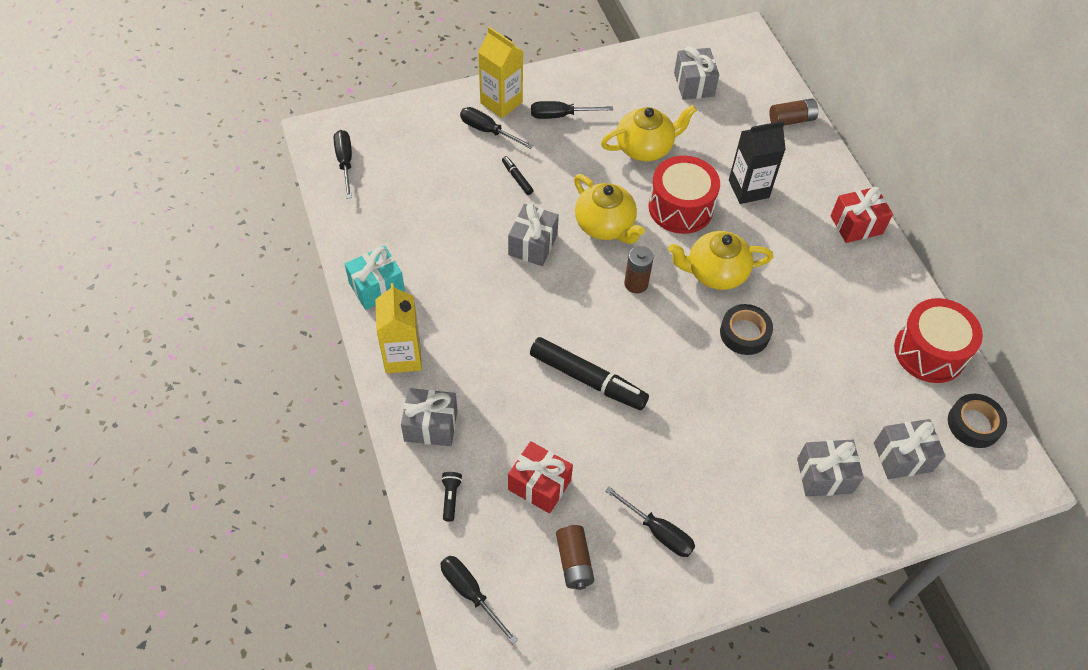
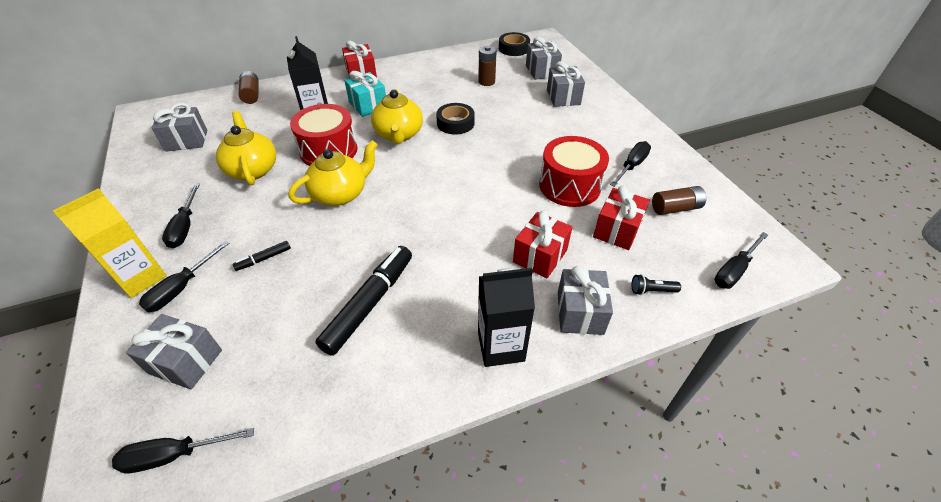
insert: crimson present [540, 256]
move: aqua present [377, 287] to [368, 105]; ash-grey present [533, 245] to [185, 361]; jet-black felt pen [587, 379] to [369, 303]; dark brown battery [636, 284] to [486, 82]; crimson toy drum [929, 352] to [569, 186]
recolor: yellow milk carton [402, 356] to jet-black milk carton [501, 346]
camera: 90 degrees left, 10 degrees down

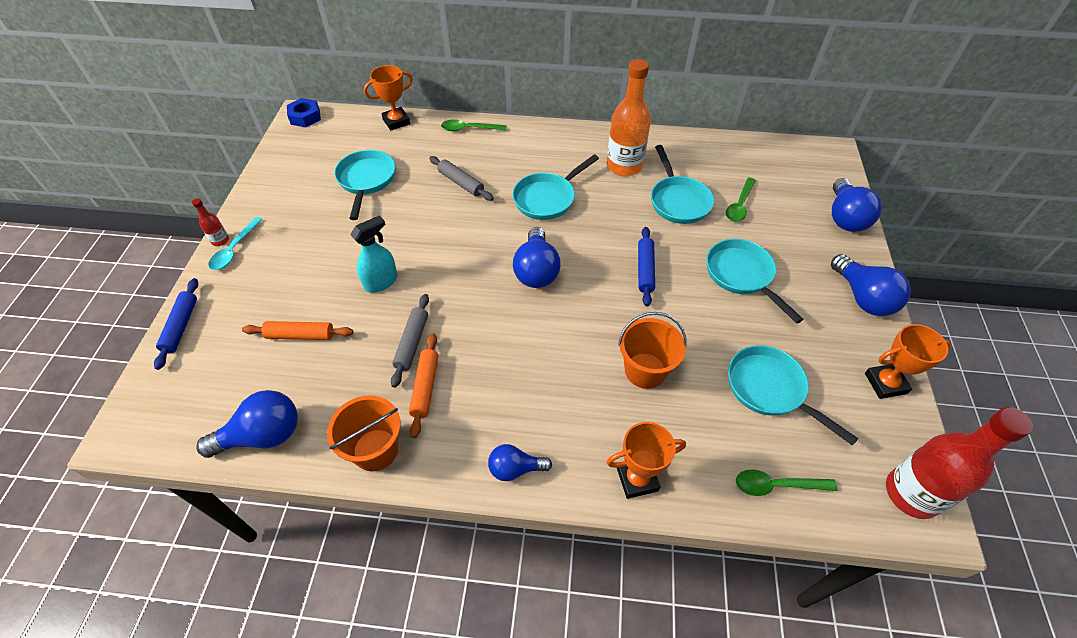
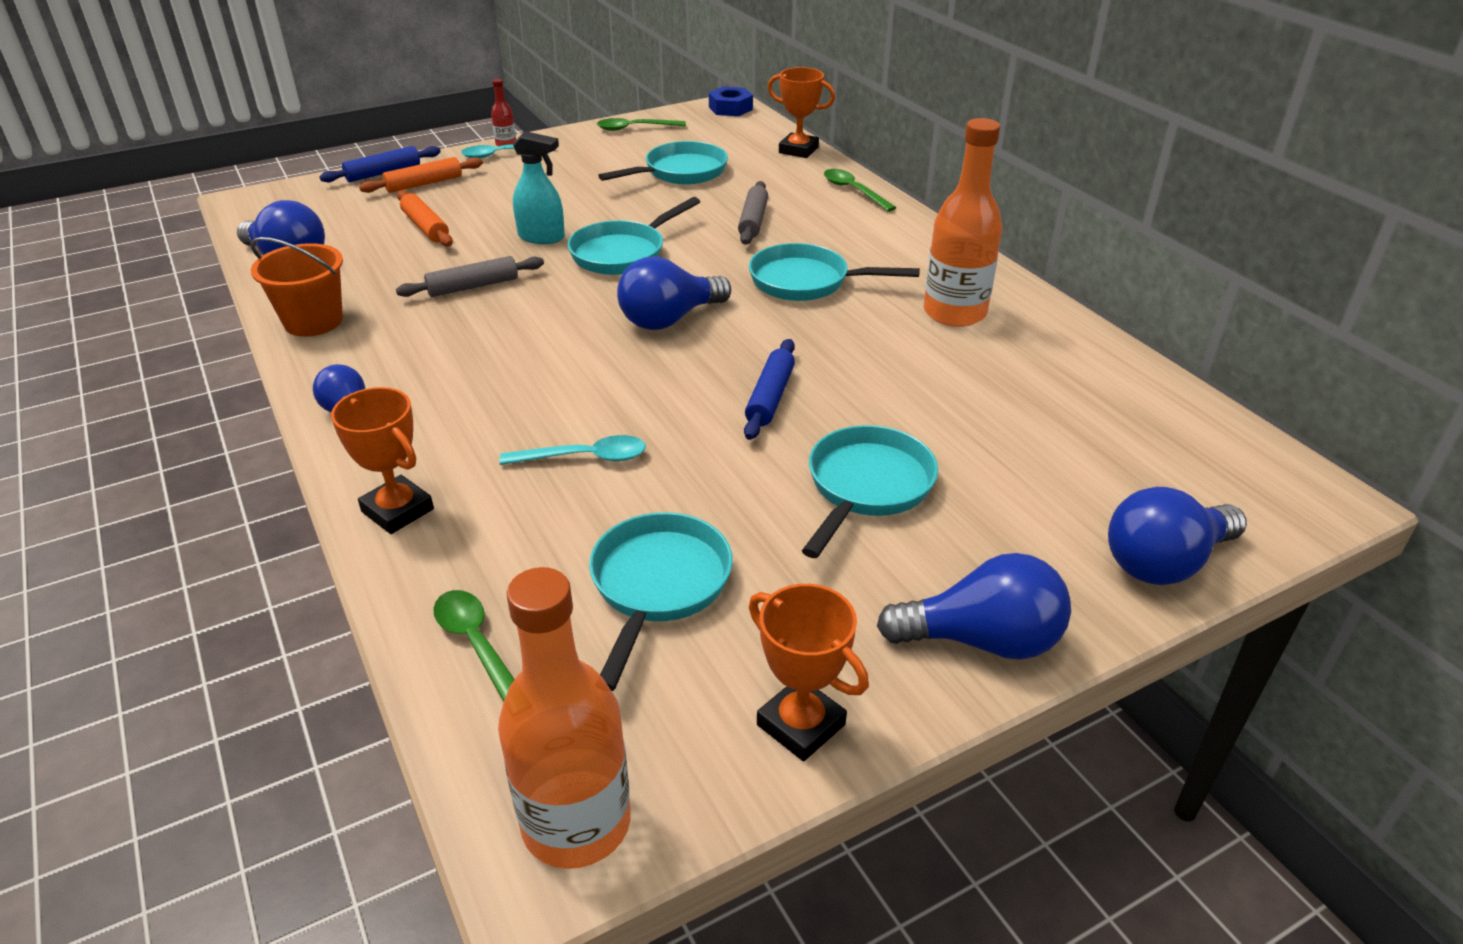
move: orange-coloured dough roller [425, 387] to [424, 184]; aqua pan [678, 201] to [622, 253]; green tablespoon [739, 205] to [635, 128]
replace: orange-coloured pail [645, 370] to aqua tablespoon [584, 458]
recolor: crimson drink bottle [911, 493] to orange-coloured drink bottle [576, 823]
rotate: royal blue dough roller [645, 270] = [770, 397] 45 degrees counterclockwise; royal blue lightbulb [862, 297] = [982, 640] 120 degrees counterclockwise
camera: 55 degrees right, 15 degrees down

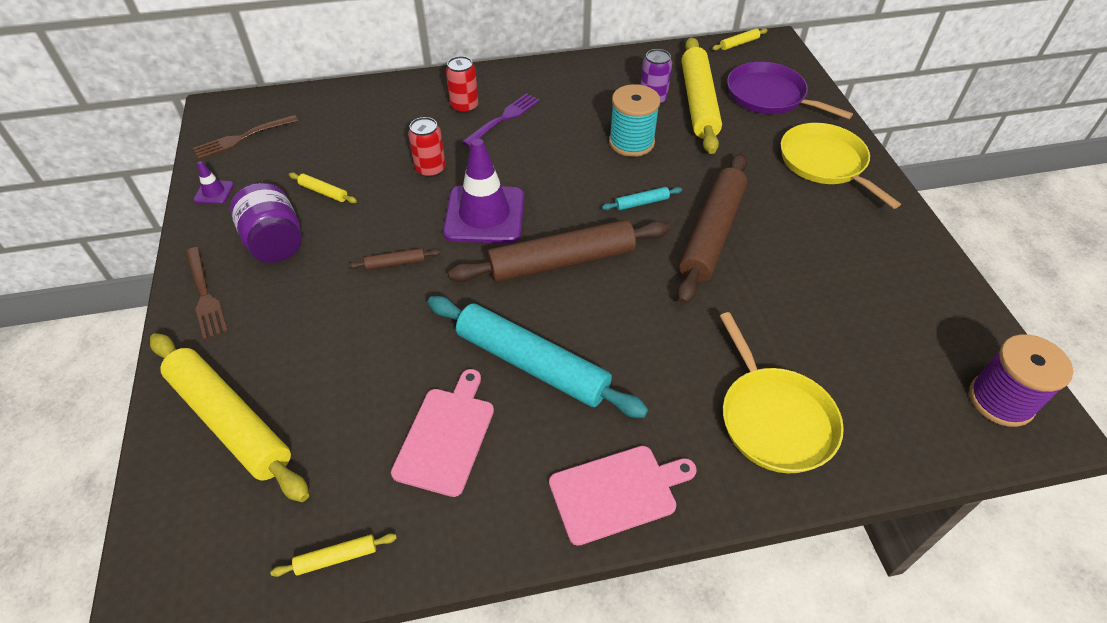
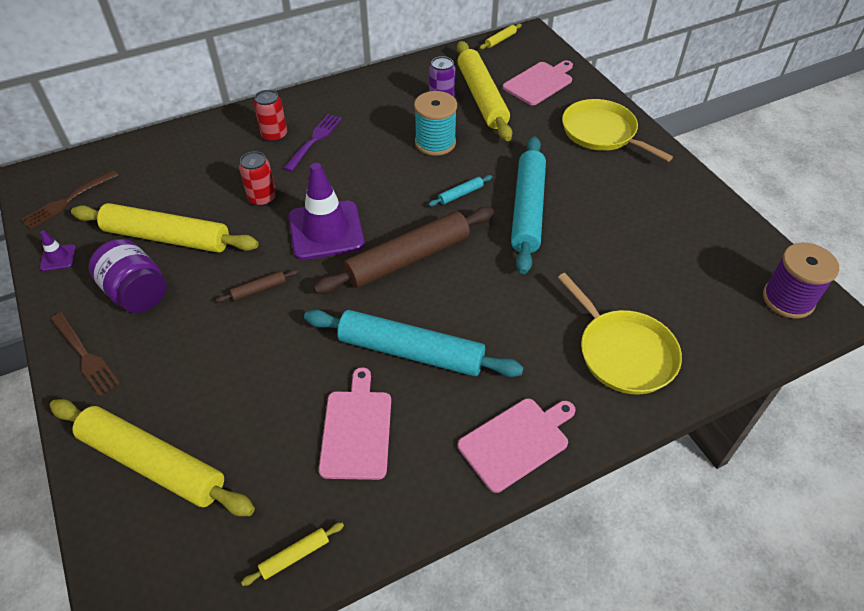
replace: purple pan [769, 96] to pink chopping board [539, 82]
recolor: dark brown dough roller [712, 233] to aqua dough roller [527, 209]
resize: yellow dough roller [323, 192] = [167, 238] x2.47
camera: 15 degrees left, 0 degrees up

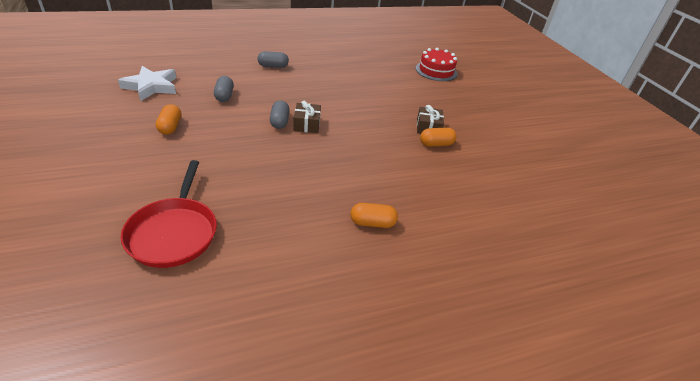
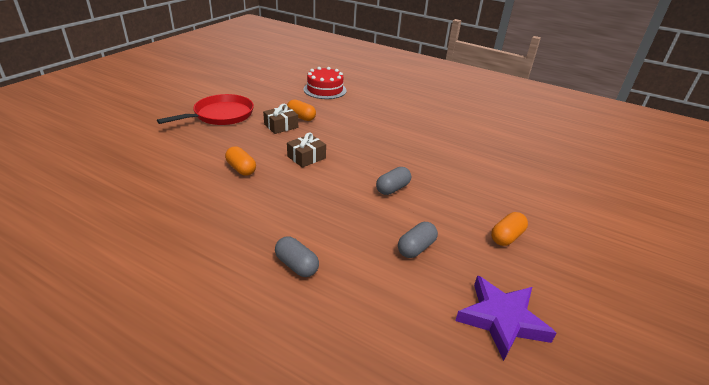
move: crimson pan [174, 233] to [221, 115]; dark brown present [307, 124] to [306, 157]; orange-coloured pill [372, 223] to [241, 169]; crimson cake [436, 71] to [325, 90]
recolor: pure white five-pointed star [151, 86] to purple five-pointed star [502, 319]
camera: 130 degrees left, 5 degrees down

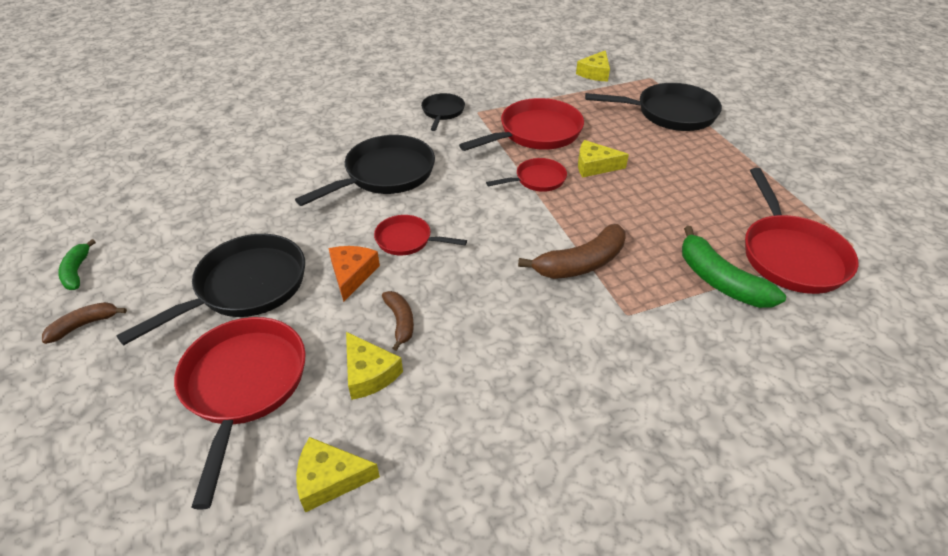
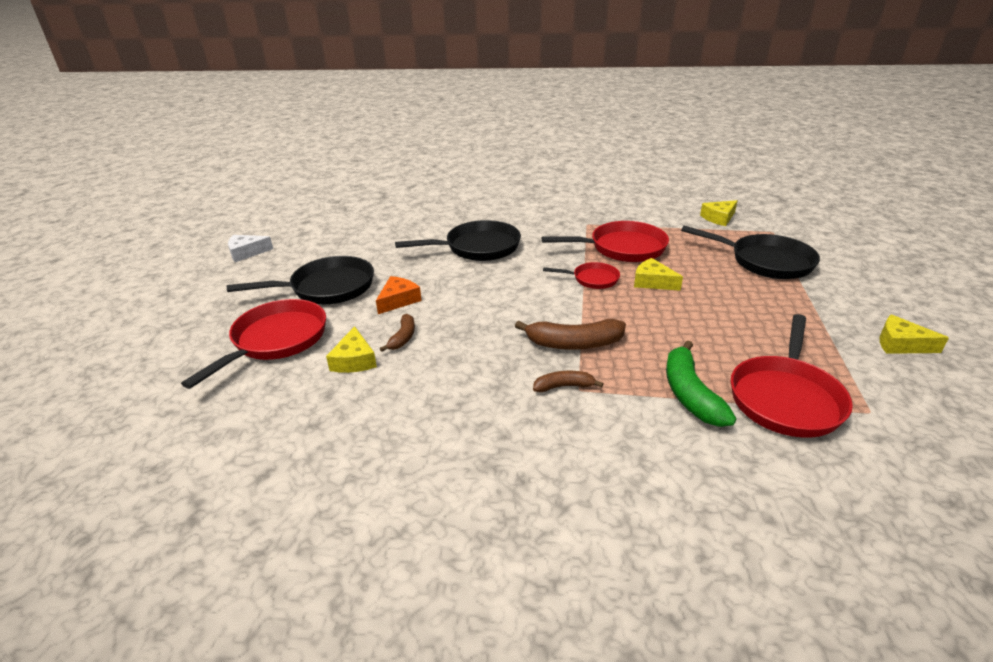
delete: crimson pan [407, 240]; jet-black pan [442, 112]
move: dark brown banana fruit [84, 325] to [564, 386]; yellow cheese [330, 479] to [901, 344]
replace: green banana fruit [77, 271] to pure white cheese [246, 253]
camera: 30 degrees right, 10 degrees down

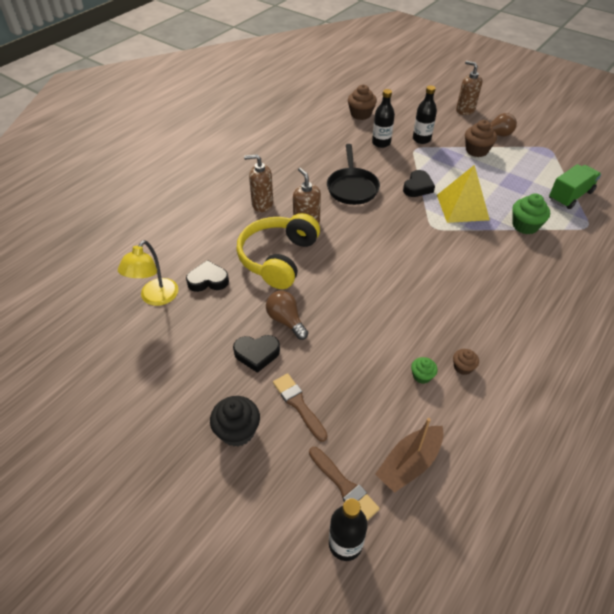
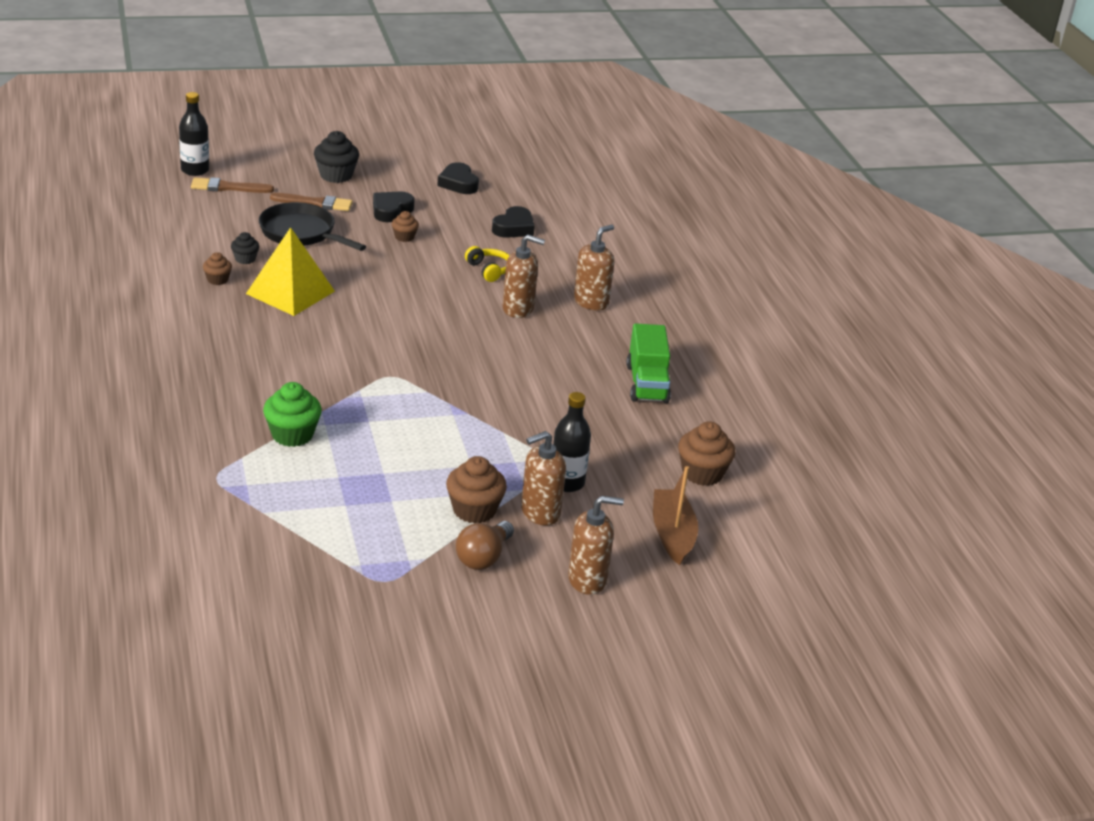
delete: yellow desk lamp [155, 298]; jet-black drink bottle [381, 143]
insert: dark brown pump bottle [540, 513]
move: jet-black pan [352, 187] to [301, 233]; dark brown boat [409, 463] to [672, 534]; jet-black heart [417, 187] to [458, 183]; yellow pyramid shape [462, 207] to [290, 292]; green toy truck [570, 196] to [647, 383]
replace: dark brown lightbulb [286, 320] to dark brown muffin [404, 237]
recolor: green muffin [422, 376] to jet-black muffin [245, 259]
resize: yellow over-ear headphones [278, 258] = [489, 270] x0.44
camera: 125 degrees right, 15 degrees down

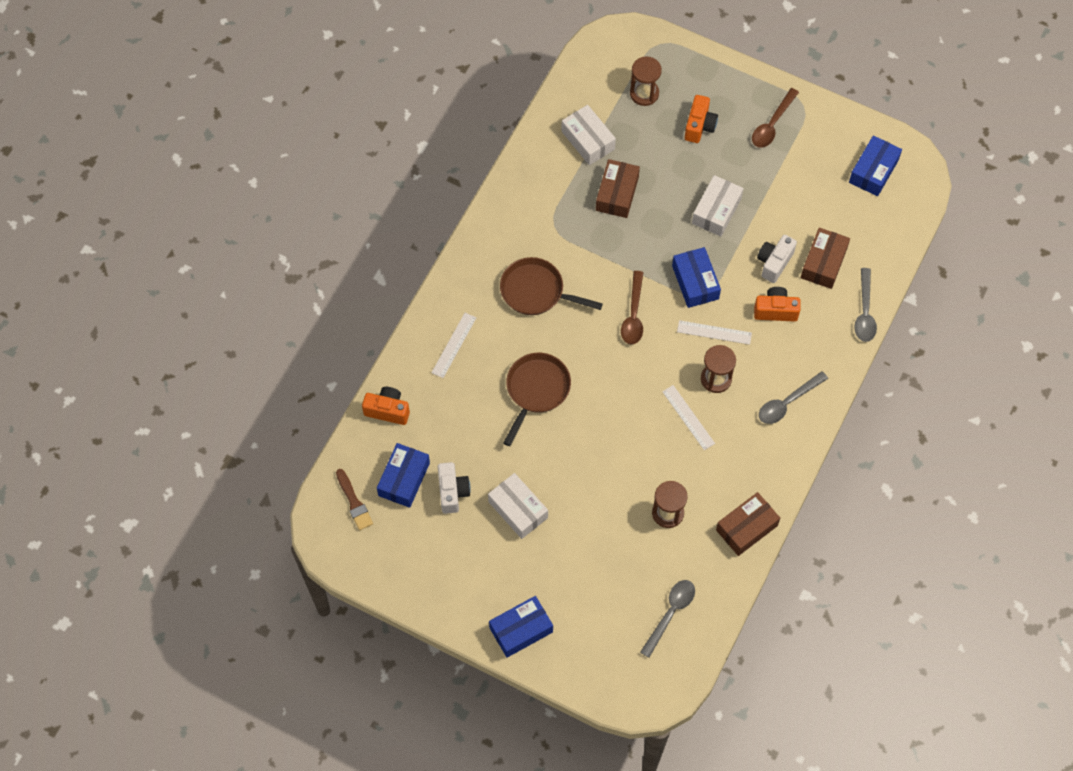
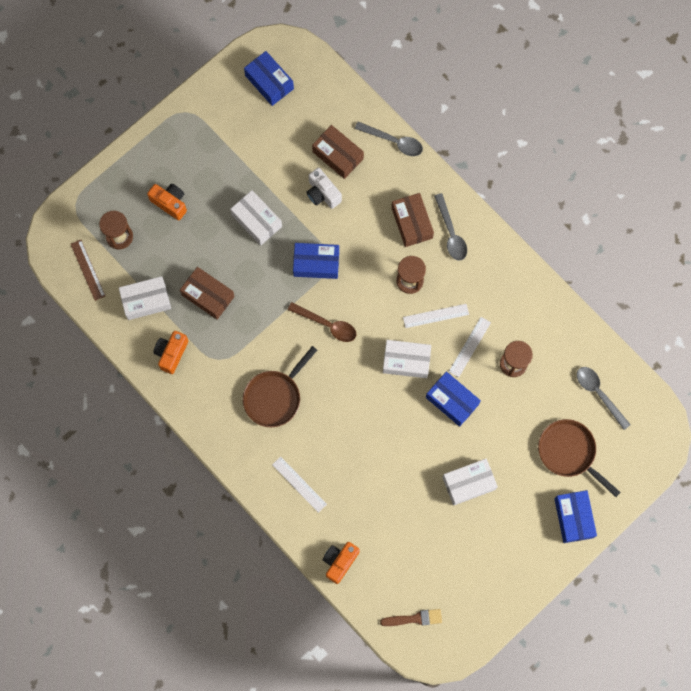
delete: pure white camera [452, 492]; dark brown tablespoon [772, 124]
insert: dark brown straightedge [87, 270]; pure white box [406, 361]
move: royal blue box [404, 479] to [452, 401]; dark brown pan [536, 390] to [569, 452]; pure white straightedge [714, 332] to [469, 347]; dark brown box [746, 528] to [412, 223]; orange-coloured camera [775, 310] to [171, 353]
camera: 70 degrees left, 10 degrees up

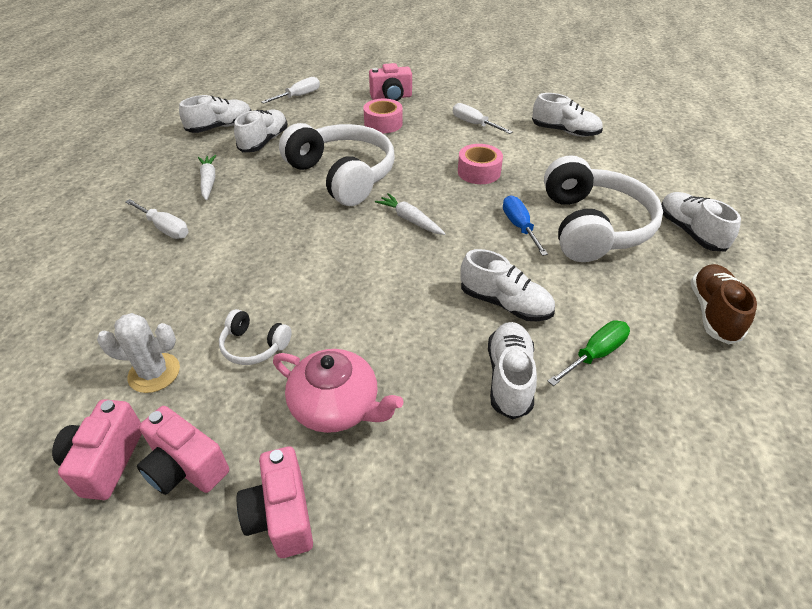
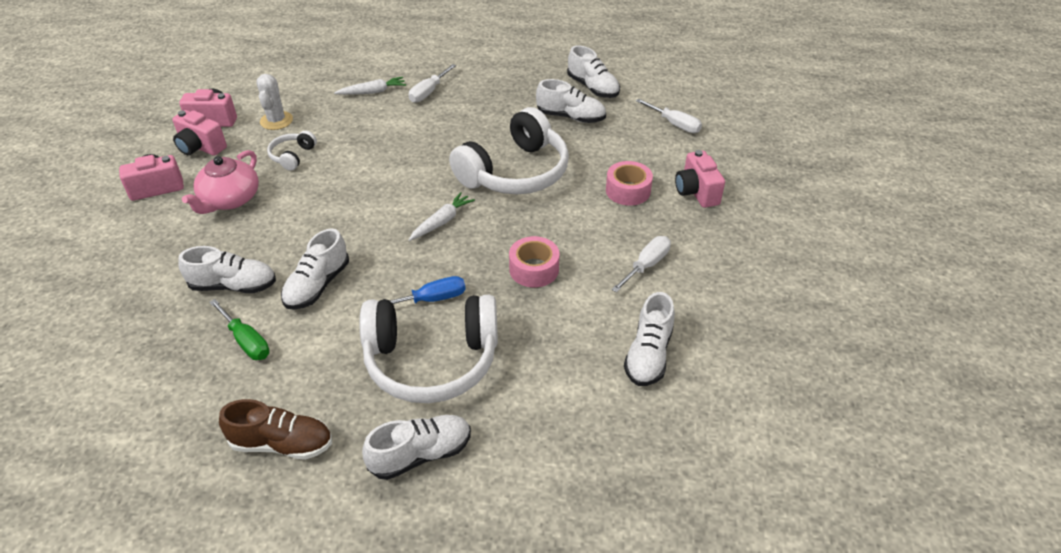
move: pure white toy carrot [208, 181] to [373, 92]
rotate: pink camera [186, 467] = [200, 147] 90 degrees counterclockwise
camera: 85 degrees right, 0 degrees up

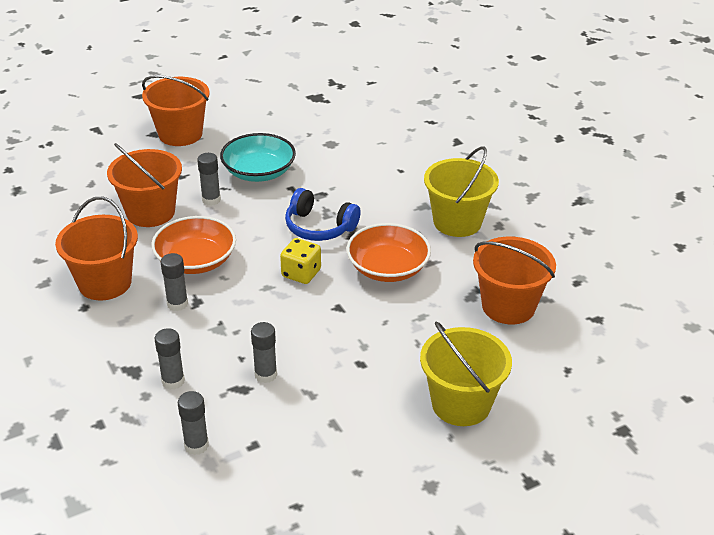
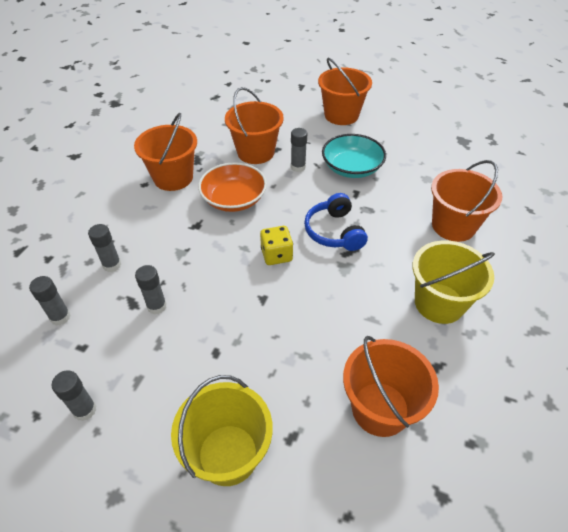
delete: orange-coloured bowl [388, 268]
insert: orange-coloured pail [453, 226]
move: ash-grey glue stick [177, 304] to [85, 410]
camera: 50 degrees right, 10 degrees up

